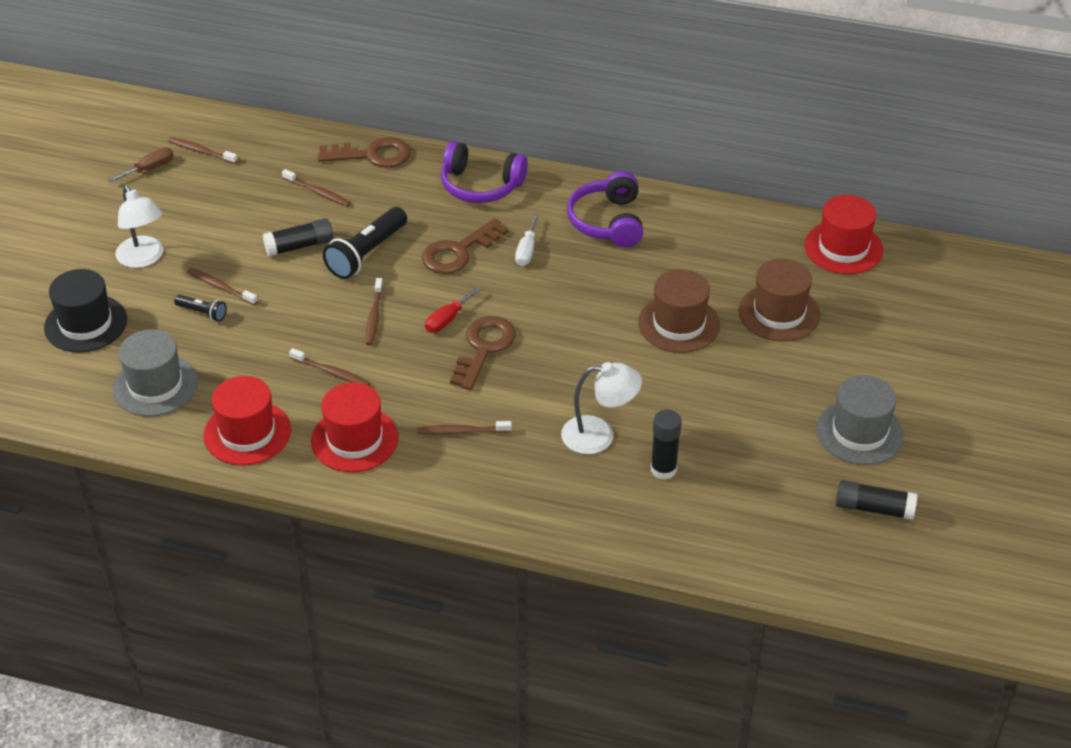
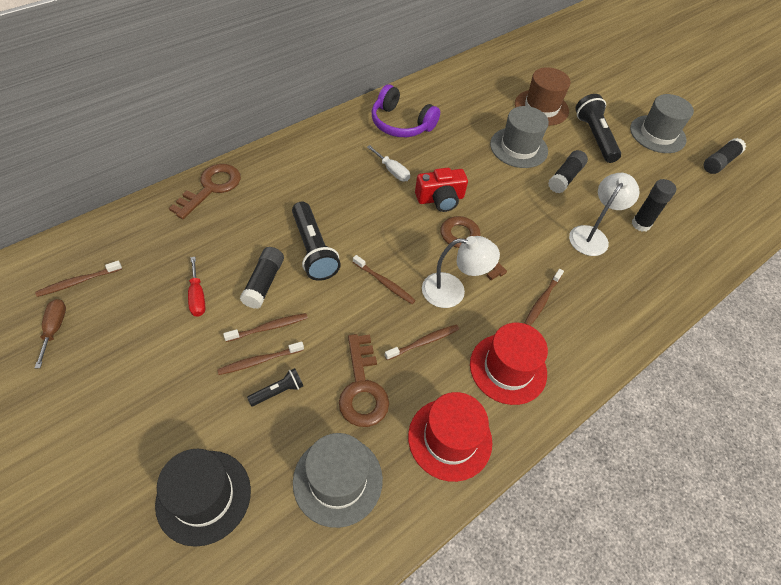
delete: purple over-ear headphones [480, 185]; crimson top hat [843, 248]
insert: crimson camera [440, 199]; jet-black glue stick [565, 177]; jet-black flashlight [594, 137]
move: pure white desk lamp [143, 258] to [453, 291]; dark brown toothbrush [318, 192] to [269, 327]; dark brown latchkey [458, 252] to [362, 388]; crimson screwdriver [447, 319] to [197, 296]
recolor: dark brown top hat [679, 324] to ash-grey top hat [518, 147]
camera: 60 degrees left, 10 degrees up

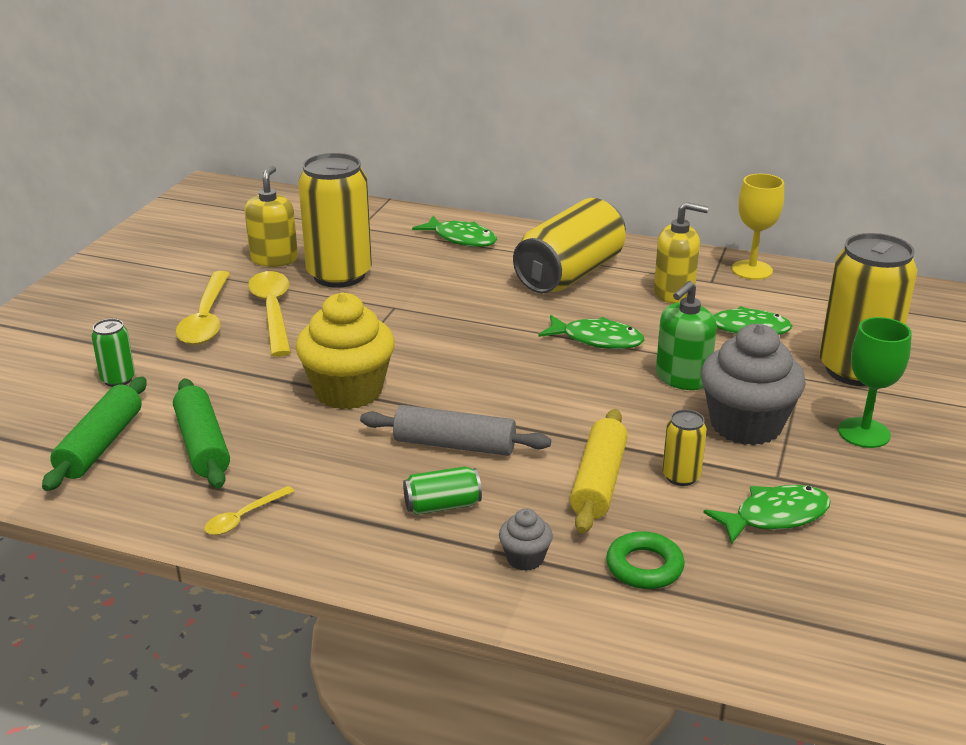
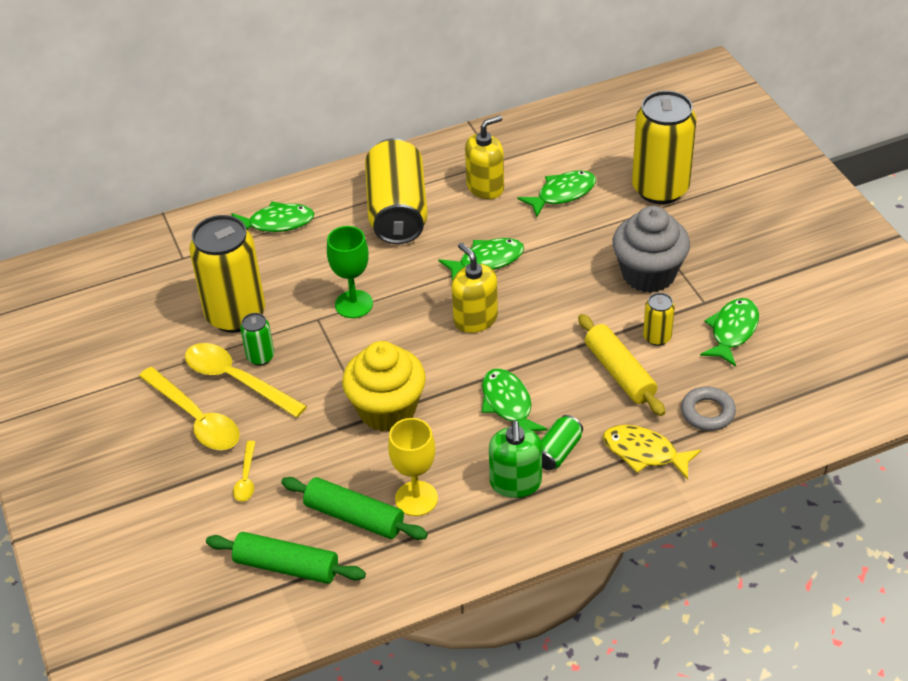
move: green can [118, 379] to [260, 357]; yellow tablespoon [244, 517] to [246, 478]; yellow pump bottle [274, 259] to [475, 319]; green pump bottle [682, 378] to [515, 483]; yellow wine glass [752, 270] to [416, 498]; green wine glass [864, 433] to [354, 304]
replace: ash-grey dough roller [454, 445] to green toy fish [508, 404]; ash-grey muffin [525, 558] to yellow toy fish [644, 453]
recolor: green hoop [644, 567] to ash-grey hoop [707, 412]
rotate: green dough roller [100, 445] = [286, 566] 45 degrees counterclockwise
camera: 40 degrees left, 15 degrees up

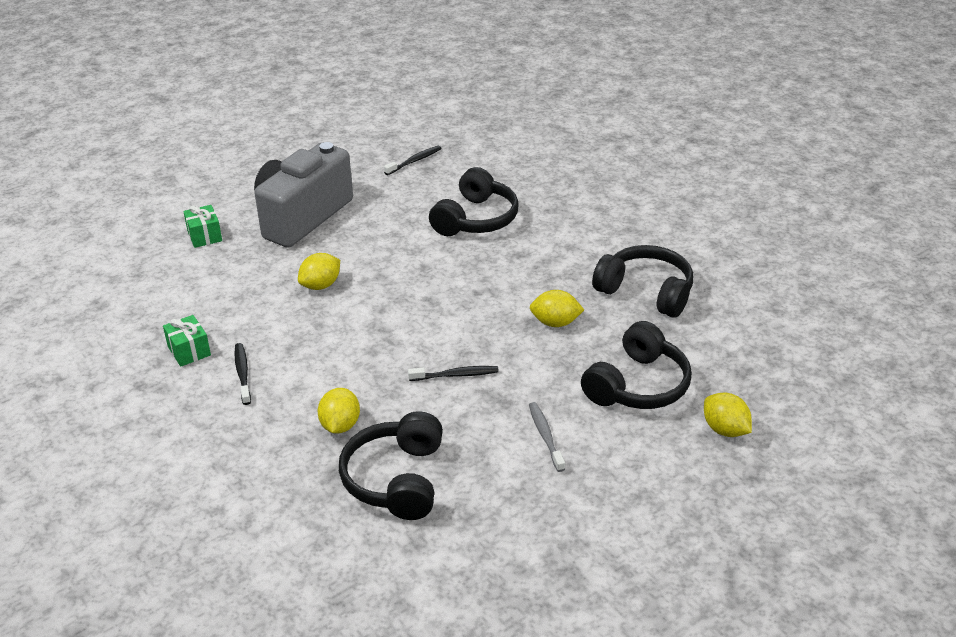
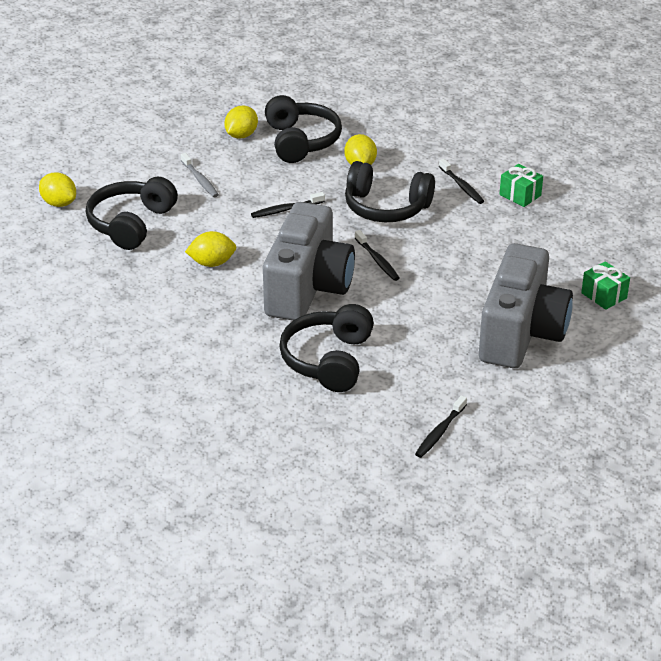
insert: ash-grey camera [308, 288]; jet-black toothbrush [377, 260]
move: yellow citrus fruit [321, 285] to [241, 135]; jet-black over-ear headphones [646, 292] to [386, 207]
camera: 165 degrees right, 0 degrees up

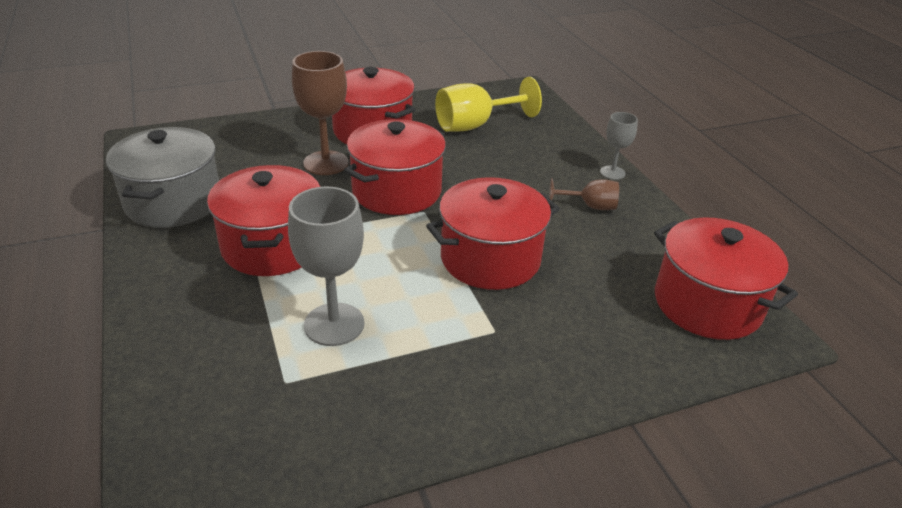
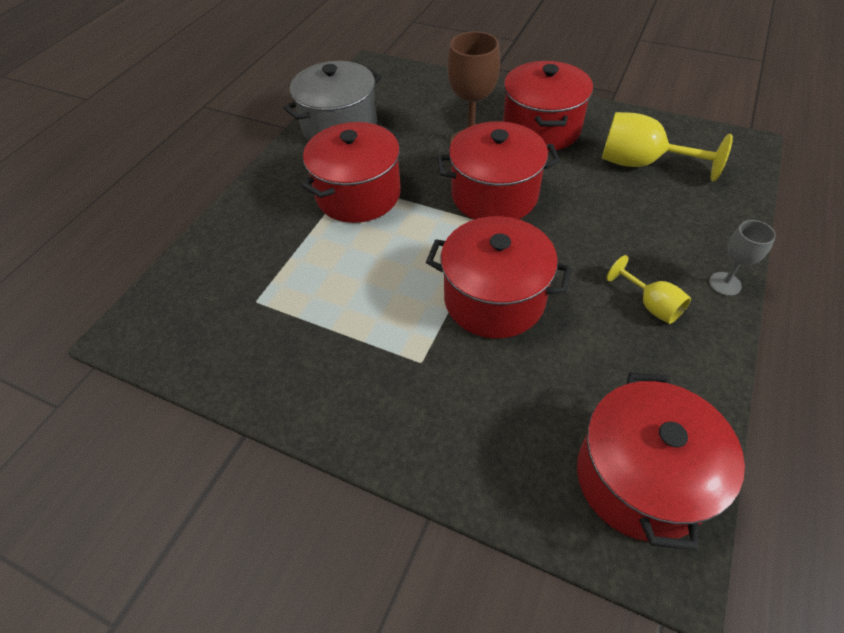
delete: ash-grey wine glass [334, 324]
recolor: dark brown wine glass [590, 206] to yellow wine glass [651, 305]
camera: 50 degrees right, 15 degrees up

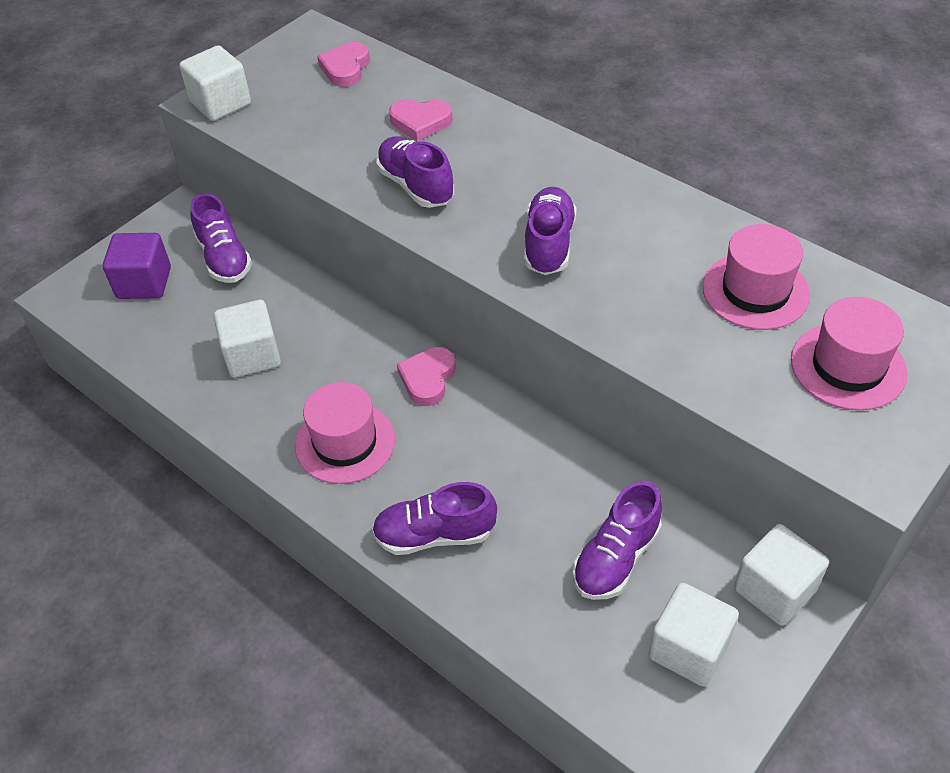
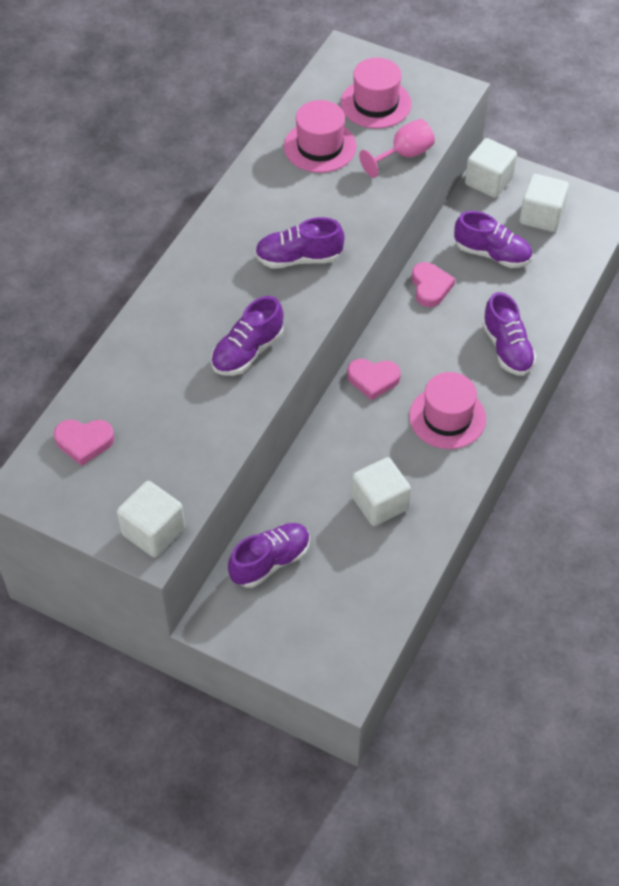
delete: purple solid cube [144, 283]
insert: pink wine glass [404, 155]
move: pink heart [420, 122] to [430, 287]
camera: 105 degrees left, 5 degrees up

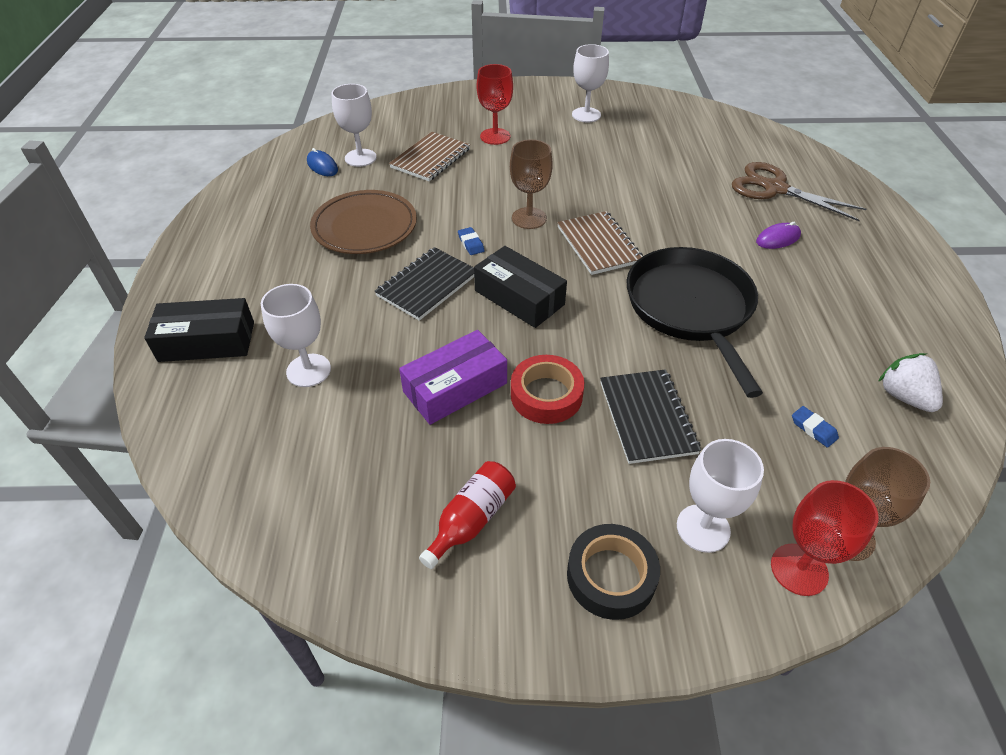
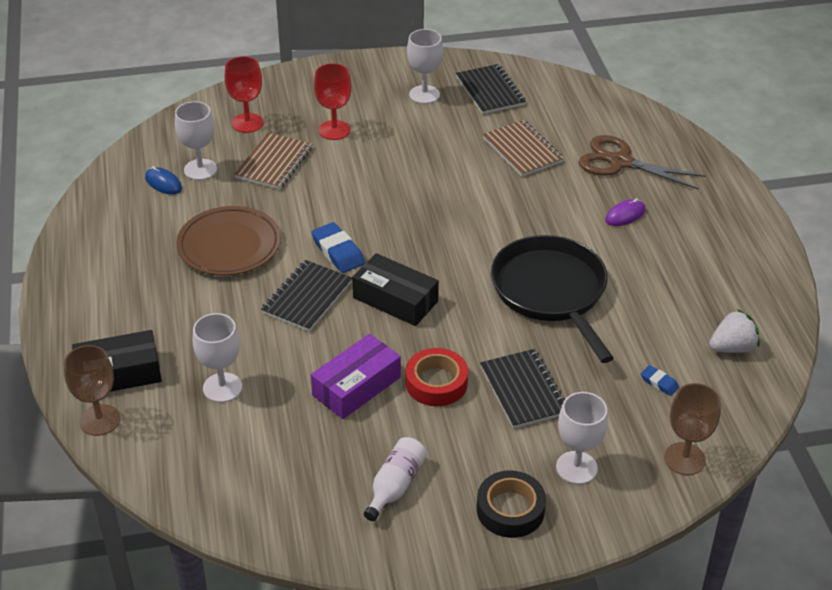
insert: jet-black notepad [490, 91]
move: dark brown wine glass [529, 218] to [100, 420]; dark brown notepad [598, 245] to [522, 150]; crimson wine glass [799, 569] to [247, 123]
recolor: crimson drink bottle [471, 519] to pure white drink bottle [395, 485]
rotate: pure white strawberry [903, 396] = [732, 347] 105 degrees clockwise
resize: royal blue gum eraser [471, 243] = [338, 251] x1.81
camera: 10 degrees left, 5 degrees down

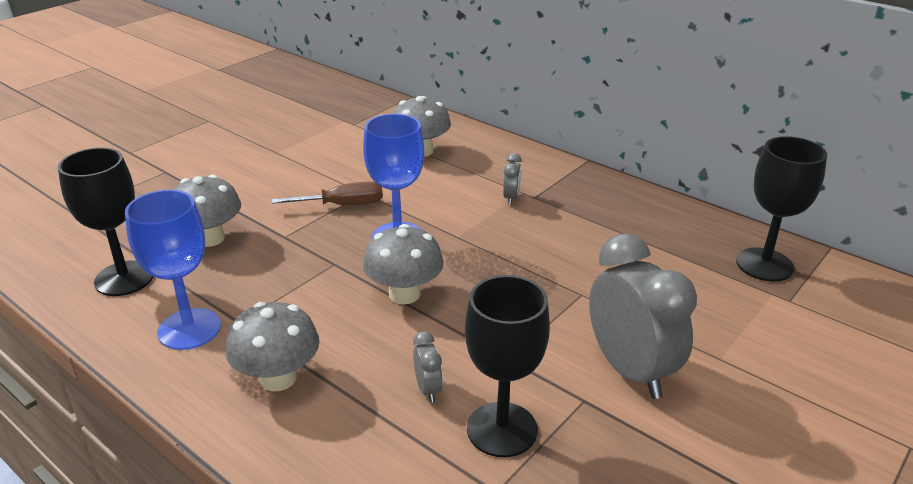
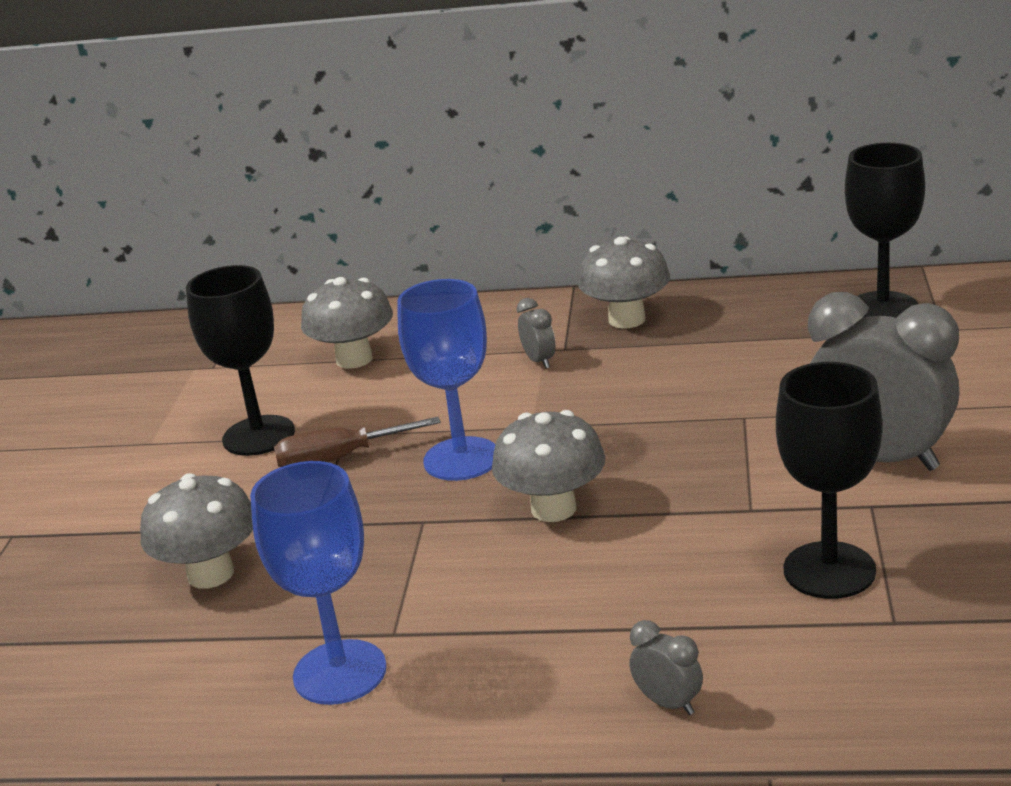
move: jet-black wine glass [124, 278] to [259, 436]; ash-grey mushroom [278, 378] to [627, 319]; ash-grey clock [428, 389] to [668, 703]
rotate: dark brown screwdriver [343, 205] = [339, 458] 150 degrees counterclockwise
camera: 30 degrees left, 5 degrees down

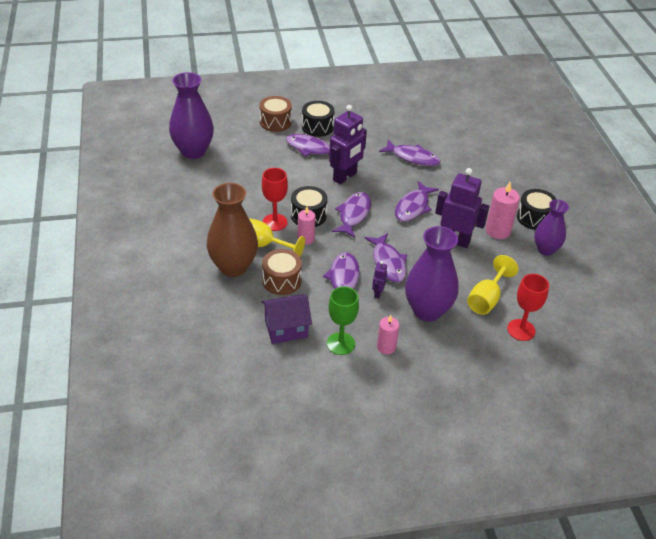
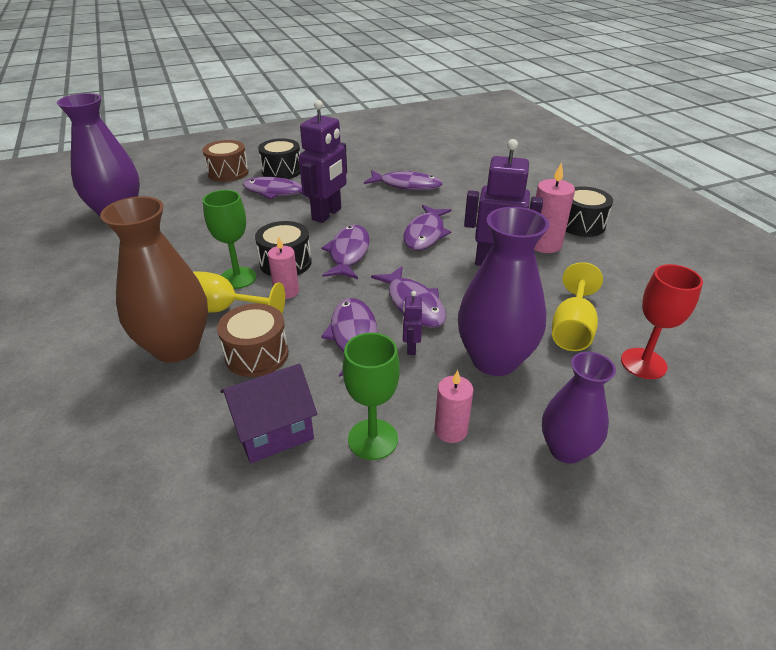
move: purple vase [545, 249] to [566, 449]
recolor: crimson wine glass [275, 222] to green wine glass [238, 278]
camera: 10 degrees left, 5 degrees down

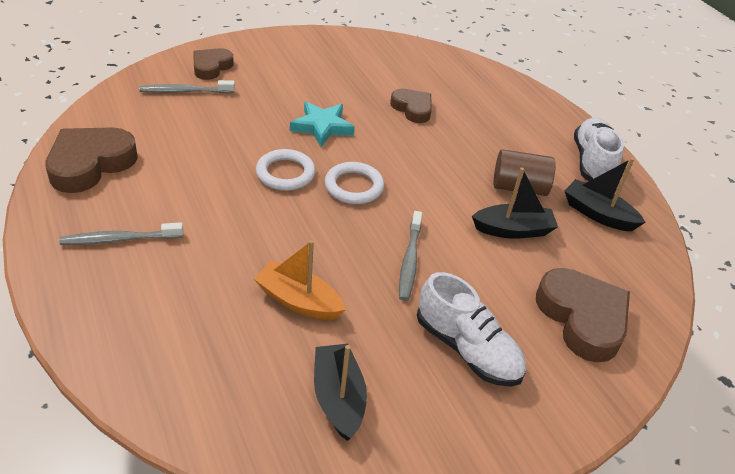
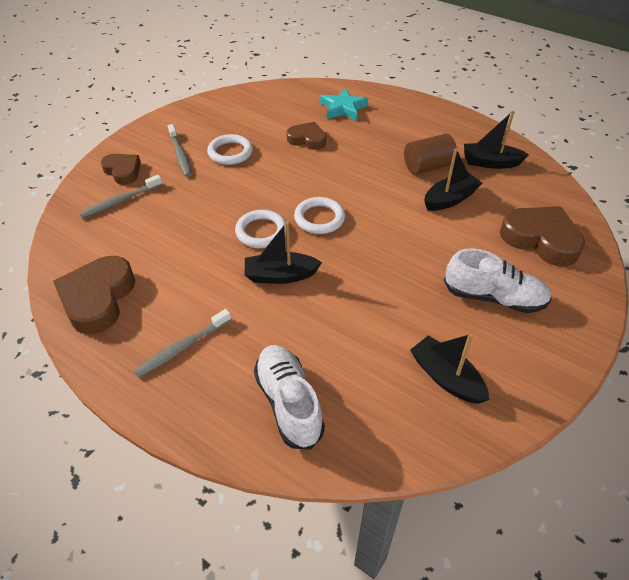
delete: orange-coloured boat [298, 301]
insert: pure white hoop [230, 152]; jet-black boat [280, 275]
move: aqua five-pointed star [322, 127] to [343, 108]; ash-grey toothbrush [409, 261] to [180, 155]; pure white sneaker [592, 162] to [288, 403]
rotate: dark brown heart [211, 67] = [123, 171] 135 degrees clockwise
camera: 25 degrees left, 5 degrees up

